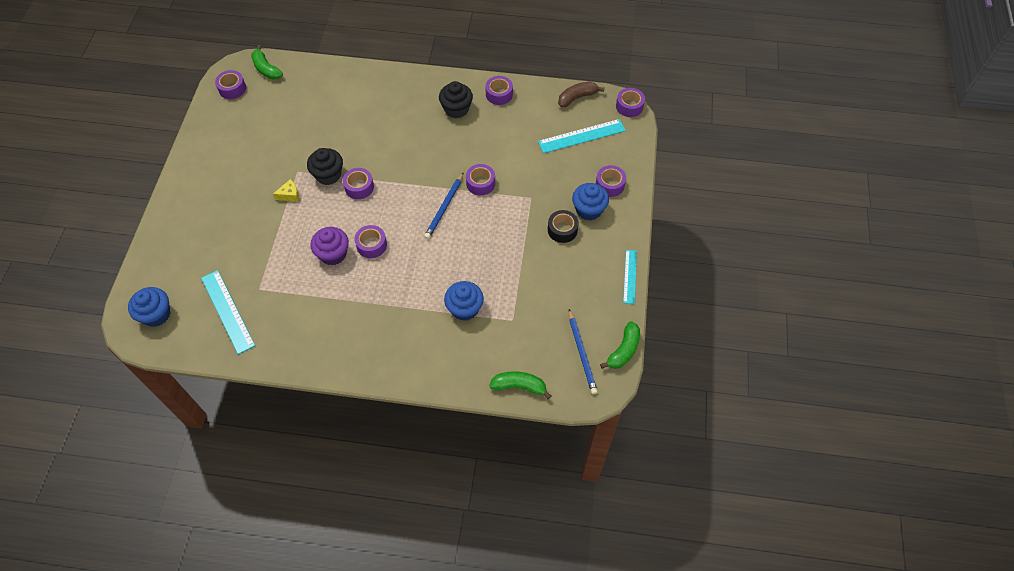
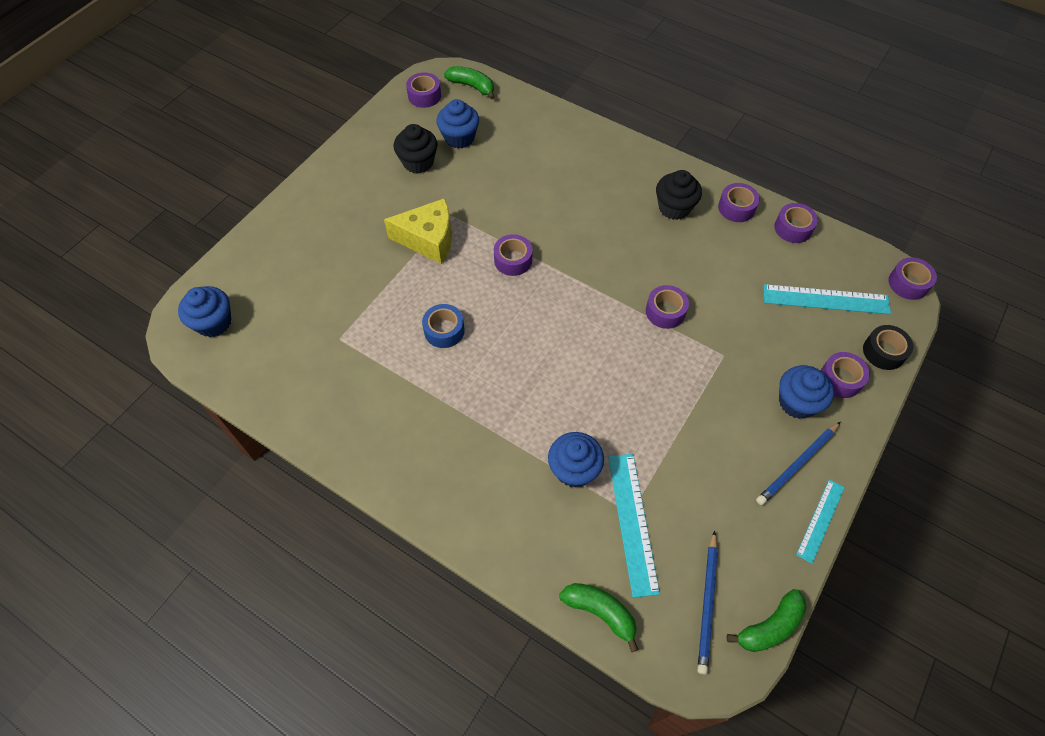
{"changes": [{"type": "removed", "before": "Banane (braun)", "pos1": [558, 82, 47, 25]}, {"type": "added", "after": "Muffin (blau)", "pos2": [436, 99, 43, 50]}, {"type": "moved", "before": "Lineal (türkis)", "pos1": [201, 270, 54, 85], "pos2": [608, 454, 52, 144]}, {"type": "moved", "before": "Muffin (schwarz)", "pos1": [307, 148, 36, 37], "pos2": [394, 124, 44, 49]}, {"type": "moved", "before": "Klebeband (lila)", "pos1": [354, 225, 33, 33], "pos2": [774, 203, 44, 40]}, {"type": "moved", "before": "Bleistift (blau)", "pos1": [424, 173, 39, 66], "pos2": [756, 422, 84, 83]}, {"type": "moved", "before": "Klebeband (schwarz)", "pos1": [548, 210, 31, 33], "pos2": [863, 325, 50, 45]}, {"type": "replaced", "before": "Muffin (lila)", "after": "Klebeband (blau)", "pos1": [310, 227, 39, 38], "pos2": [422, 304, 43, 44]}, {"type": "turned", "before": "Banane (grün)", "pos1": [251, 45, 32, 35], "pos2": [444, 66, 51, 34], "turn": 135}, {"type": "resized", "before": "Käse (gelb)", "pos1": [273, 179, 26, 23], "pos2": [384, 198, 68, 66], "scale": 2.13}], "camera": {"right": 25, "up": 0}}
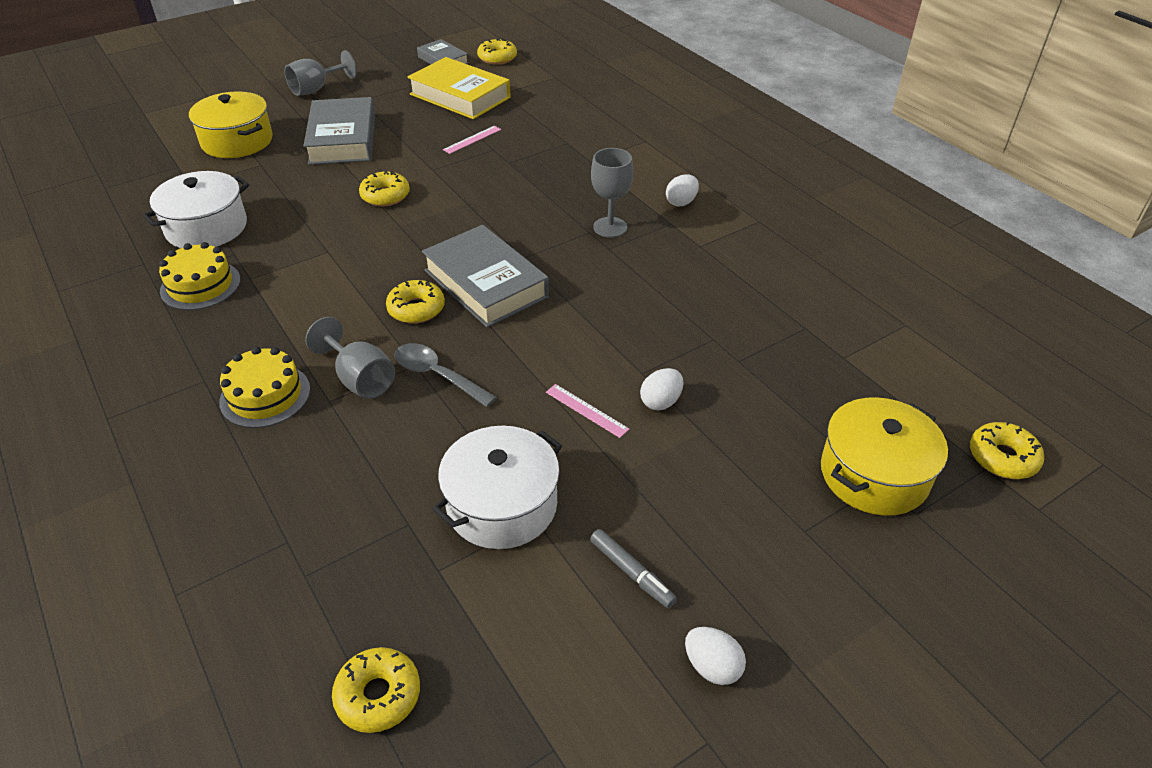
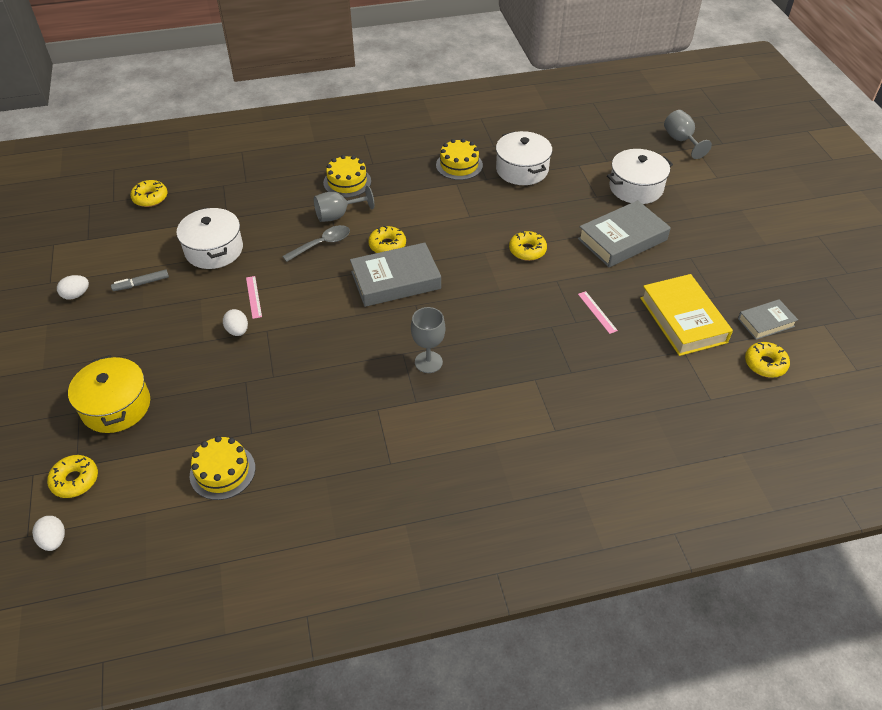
{"changes": [{"type": "added", "after": "Kuchen (gelb)", "pos2": [190, 436, 66, 64]}, {"type": "moved", "before": "Kelch (grau)", "pos1": [284, 50, 73, 46], "pos2": [664, 110, 48, 49]}, {"type": "moved", "before": "Ei (weiß)", "pos1": [666, 174, 33, 32], "pos2": [32, 516, 33, 35]}, {"type": "recoloured", "before": "Kochtopf (gelb)", "after": "Kochtopf (weiß)", "pos1": [189, 91, 84, 67], "pos2": [607, 149, 66, 55]}, {"type": "turned", "before": "Buch (grau)", "pos1": [303, 97, 72, 68], "pos2": [578, 200, 93, 67], "turn": -45}, {"type": "turned", "before": "Buch (gelb)", "pos1": [407, 57, 103, 62], "pos2": [640, 274, 93, 82], "turn": -75}, {"type": "turned", "before": "Lineal (rosa)", "pos1": [546, 384, 83, 54], "pos2": [246, 276, 16, 43], "turn": -75}], "camera": {"right": 110, "up": 5}}
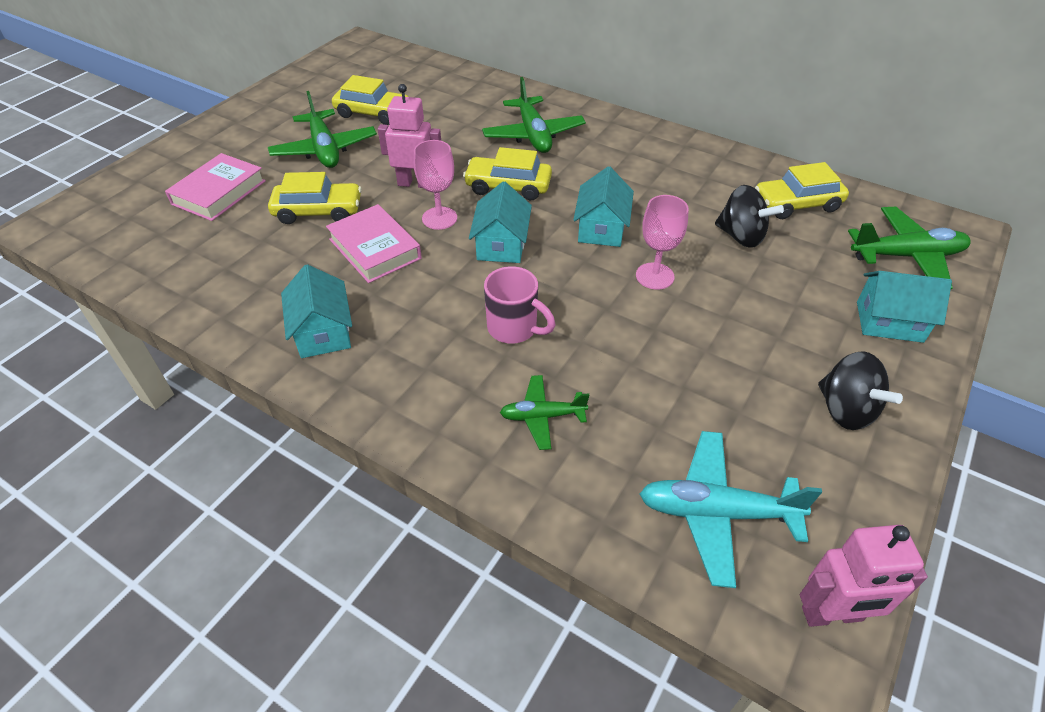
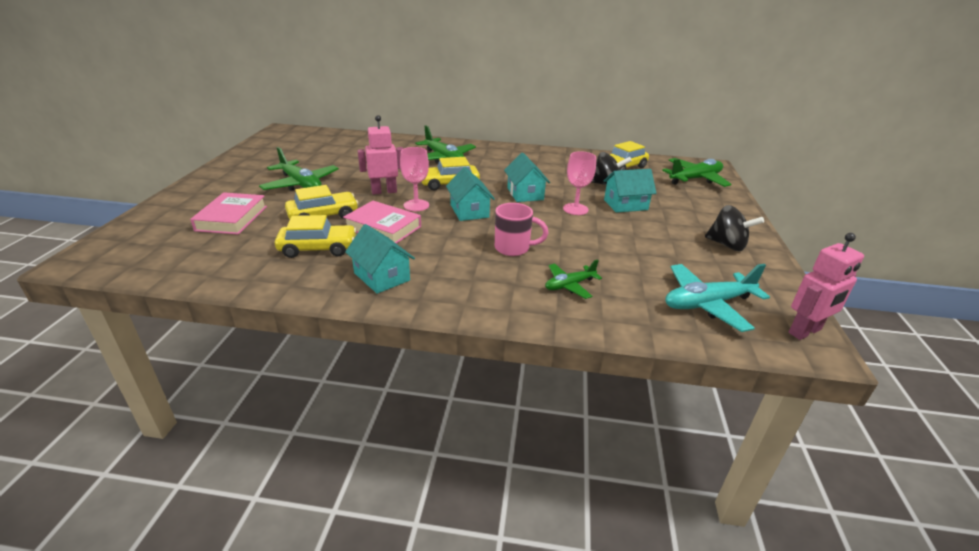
{"changes": [{"type": "moved", "before": "Auto (gelb)", "pos1": [332, 75, 76, 50], "pos2": [275, 215, 82, 43]}, {"type": "moved", "before": "Haus (türkis)", "pos1": [857, 271, 95, 72], "pos2": [604, 169, 52, 44]}], "camera": {"right": -25, "up": -15}}
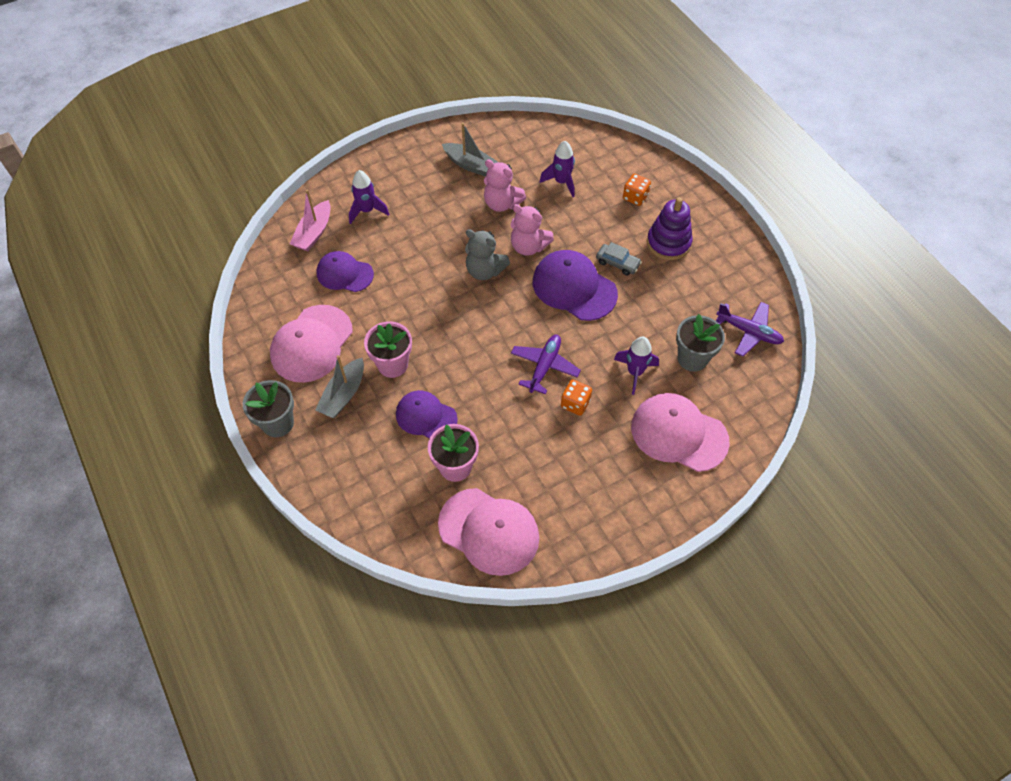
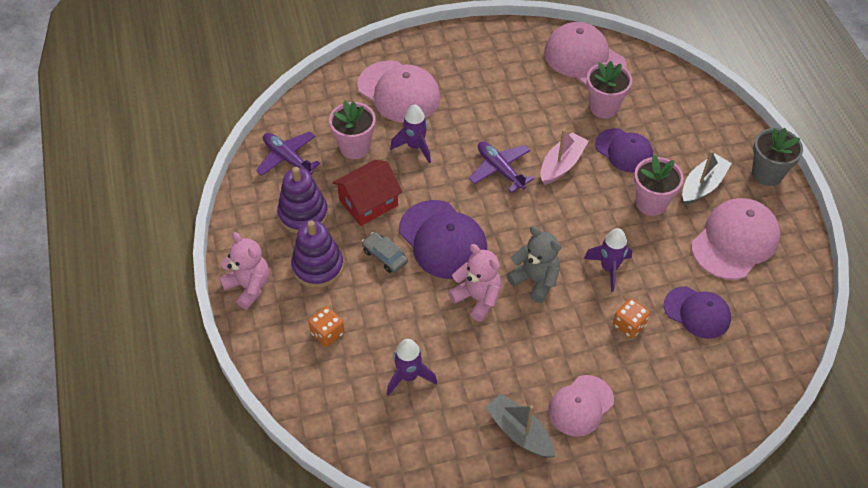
{"changes": [{"type": "added", "after": "Stapelspielzeug (lila)", "pos2": [277, 167, 51, 67]}, {"type": "added", "after": "Haus (rot)", "pos2": [332, 160, 70, 66]}, {"type": "added", "after": "Kappe (rosa)", "pos2": [548, 375, 66, 62]}, {"type": "moved", "before": "Boot (rosa)", "pos1": [290, 190, 40, 61], "pos2": [540, 129, 49, 56]}, {"type": "moved", "before": "Rakete (lila)", "pos1": [349, 170, 40, 54], "pos2": [584, 228, 48, 64]}, {"type": "moved", "before": "Teddybär (rosa)", "pos1": [484, 159, 42, 53], "pos2": [219, 232, 50, 78]}, {"type": "moved", "before": "Spielwürfel (orange)", "pos1": [561, 380, 31, 36], "pos2": [613, 298, 37, 40]}, {"type": "recoloured", "before": "Blumentopf (grau)", "after": "Blumentopf (rosa)", "pos1": [676, 314, 49, 58], "pos2": [329, 100, 47, 59]}, {"type": "turned", "before": "Flugzeug (lila)", "pos1": [511, 334, 70, 61], "pos2": [469, 141, 65, 52], "turn": 105}], "camera": {"right": -165, "up": -5}}
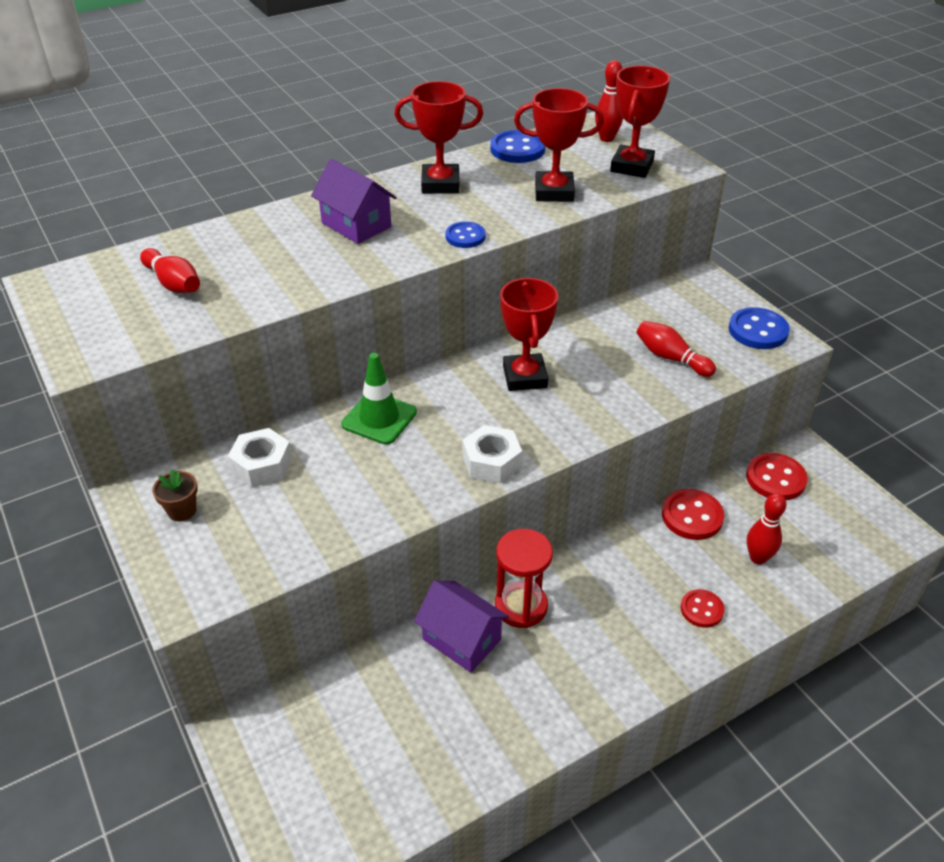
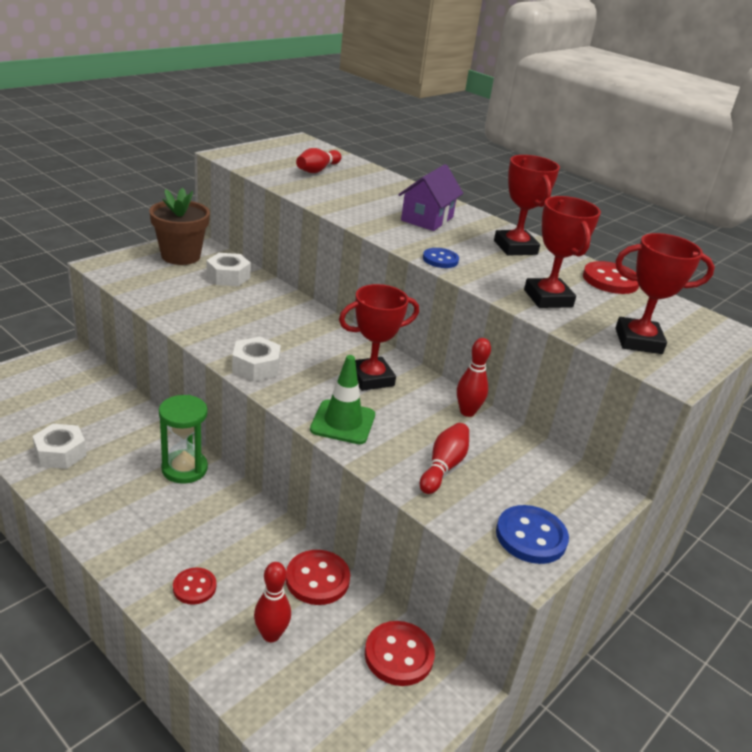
{"changes": [{"type": "removed", "before": "Haus (lila)", "pos1": [414, 581, 95, 91]}, {"type": "added", "after": "Sechskantmutter (weiß)", "pos2": [33, 424, 54, 45]}, {"type": "moved", "before": "Leitkegel (grün)", "pos1": [341, 353, 76, 92], "pos2": [310, 355, 65, 89]}, {"type": "moved", "before": "Bowlingkegel (rot)", "pos1": [595, 60, 28, 82], "pos2": [457, 338, 34, 79]}, {"type": "recoloured", "before": "Knopf (blau)", "after": "Knopf (rot)", "pos1": [490, 130, 55, 33], "pos2": [583, 261, 56, 33]}, {"type": "recoloured", "before": "Sanduhr (rot)", "after": "Sanduhr (grün)", "pos1": [495, 529, 58, 99], "pos2": [159, 395, 49, 89]}, {"type": "resized", "before": "Blumentopf (braun)", "pos1": [152, 469, 46, 52], "pos2": [149, 188, 61, 77], "scale": 2.05}], "camera": {"right": 70, "up": -10}}
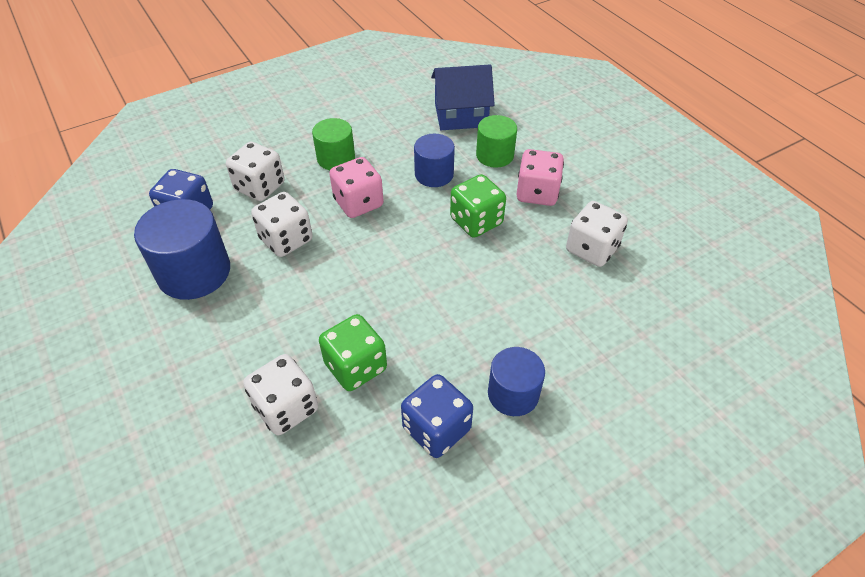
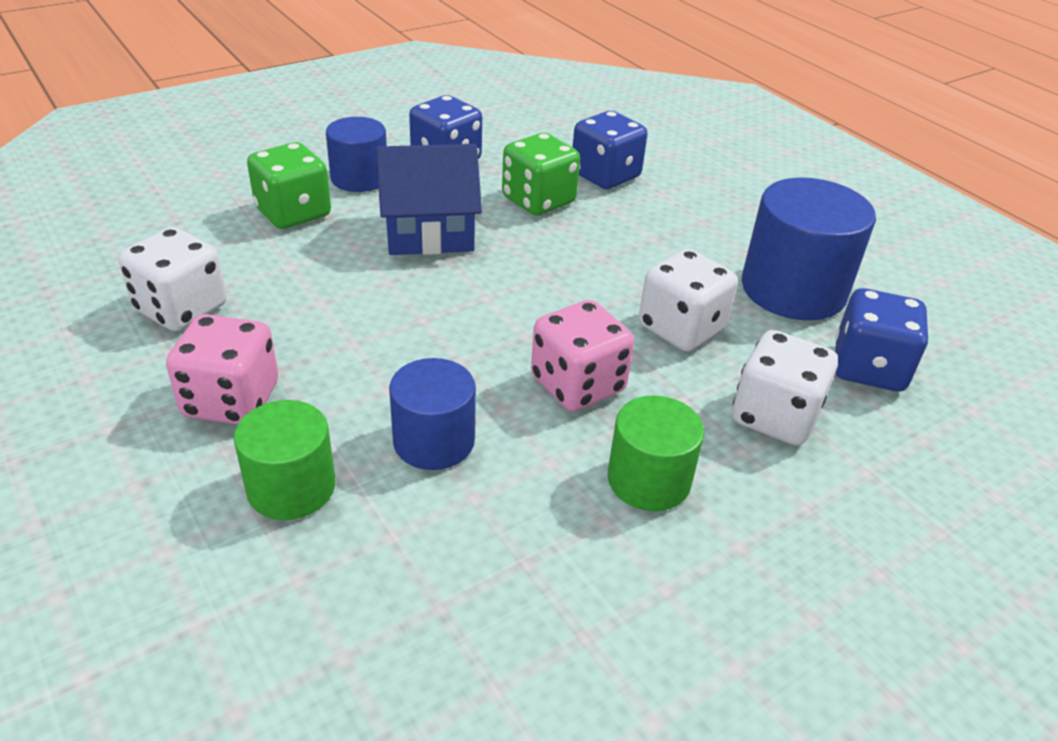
{"changes": [{"type": "moved", "before": "Haus (blau)", "pos1": [431, 65, 64, 65], "pos2": [376, 144, 106, 111]}, {"type": "moved", "before": "Spielwürfel (grün)", "pos1": [450, 174, 56, 64], "pos2": [247, 142, 84, 87]}, {"type": "recoloured", "before": "Spielwürfel (weiß)", "after": "Spielwürfel (blau)", "pos1": [243, 354, 75, 81], "pos2": [573, 111, 75, 78]}], "camera": {"right": 175, "up": -10}}
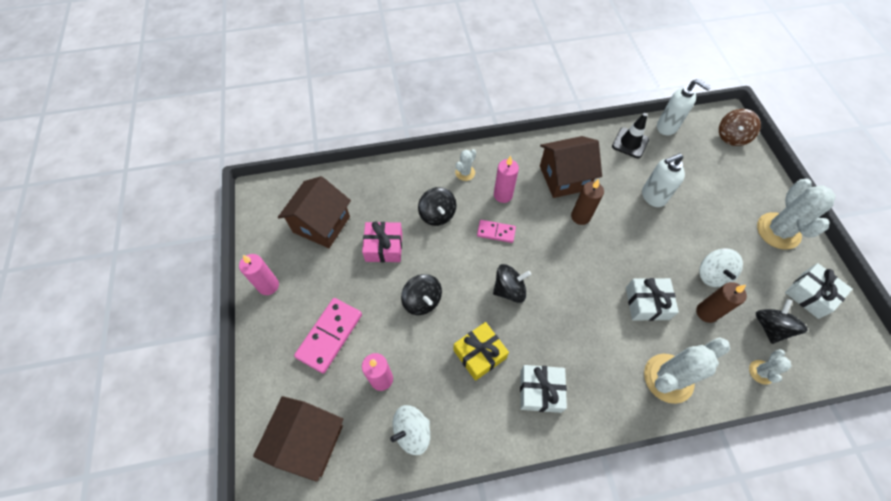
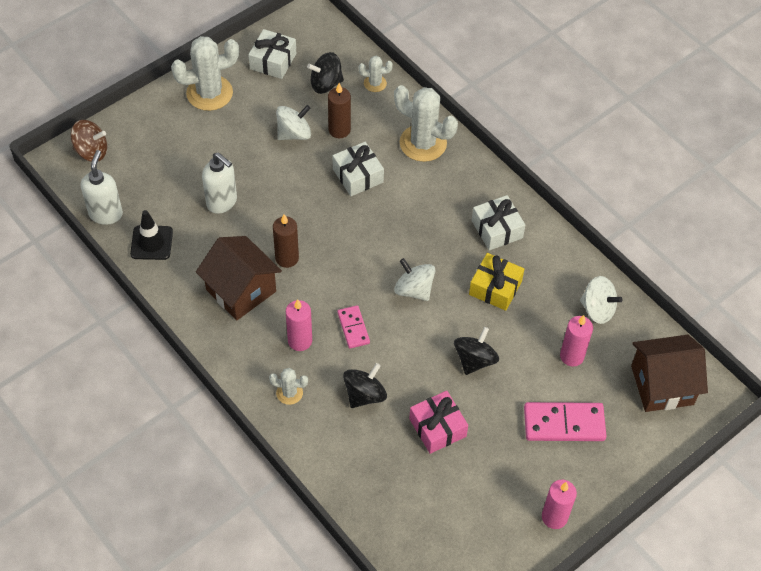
{"changes": [{"type": "removed", "before": "Haus (braun)", "pos1": [278, 176, 73, 72]}, {"type": "recoloured", "before": "Kreisel (schwarz)", "after": "Kreisel (weiß)", "pos1": [493, 264, 38, 39], "pos2": [394, 258, 41, 43]}], "camera": {"right": -120, "up": -5}}
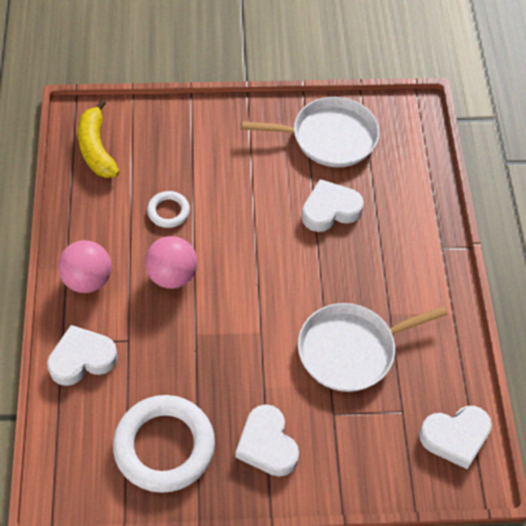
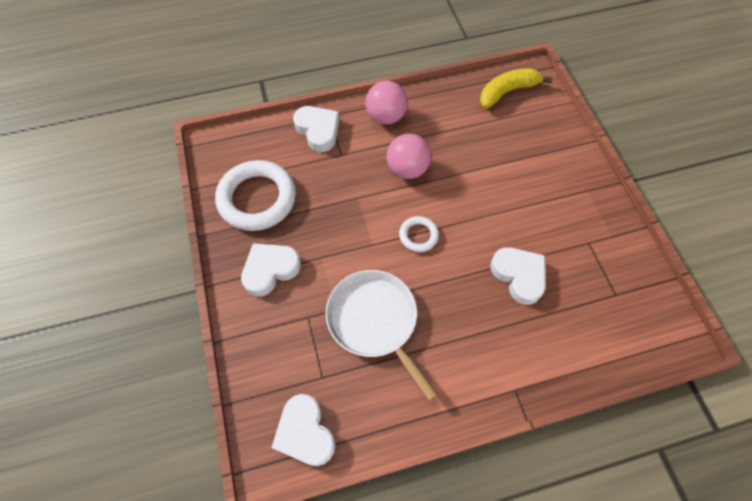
{"changes": [{"type": "removed", "before": "Pfanne (weiß)", "pos1": [241, 97, 138, 70]}, {"type": "moved", "before": "Ring (weiß)", "pos1": [147, 191, 43, 37], "pos2": [399, 216, 40, 36]}], "camera": {"right": 80, "up": 5}}
